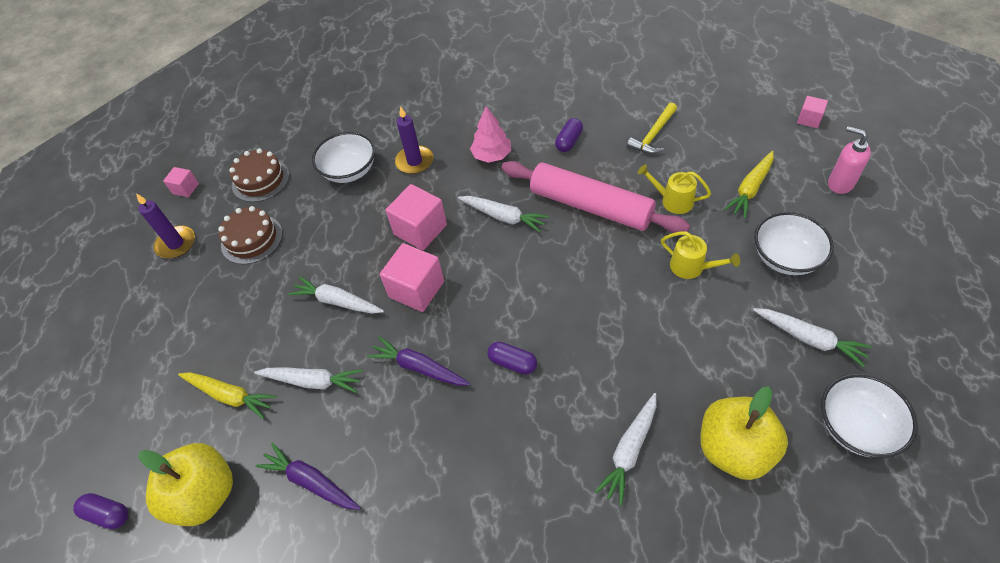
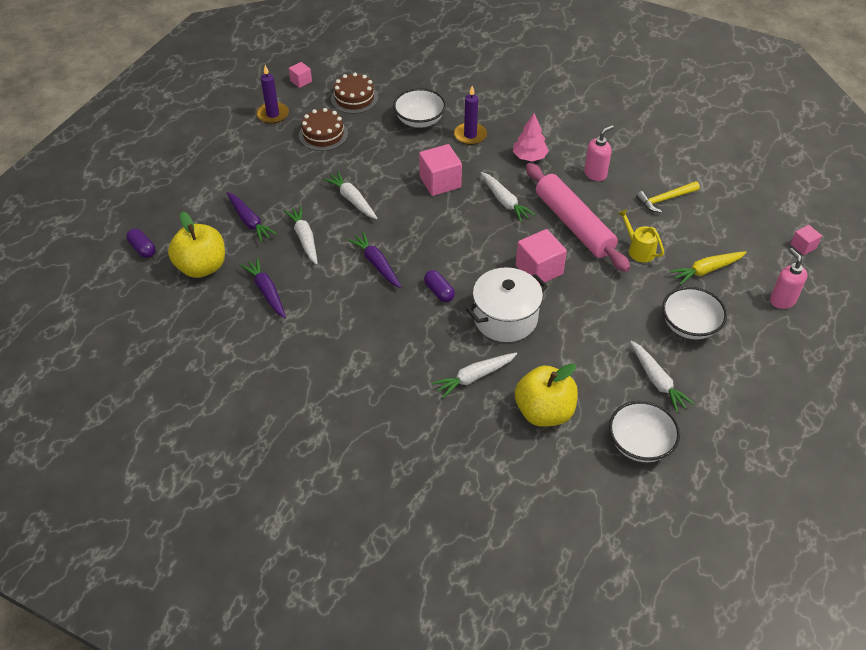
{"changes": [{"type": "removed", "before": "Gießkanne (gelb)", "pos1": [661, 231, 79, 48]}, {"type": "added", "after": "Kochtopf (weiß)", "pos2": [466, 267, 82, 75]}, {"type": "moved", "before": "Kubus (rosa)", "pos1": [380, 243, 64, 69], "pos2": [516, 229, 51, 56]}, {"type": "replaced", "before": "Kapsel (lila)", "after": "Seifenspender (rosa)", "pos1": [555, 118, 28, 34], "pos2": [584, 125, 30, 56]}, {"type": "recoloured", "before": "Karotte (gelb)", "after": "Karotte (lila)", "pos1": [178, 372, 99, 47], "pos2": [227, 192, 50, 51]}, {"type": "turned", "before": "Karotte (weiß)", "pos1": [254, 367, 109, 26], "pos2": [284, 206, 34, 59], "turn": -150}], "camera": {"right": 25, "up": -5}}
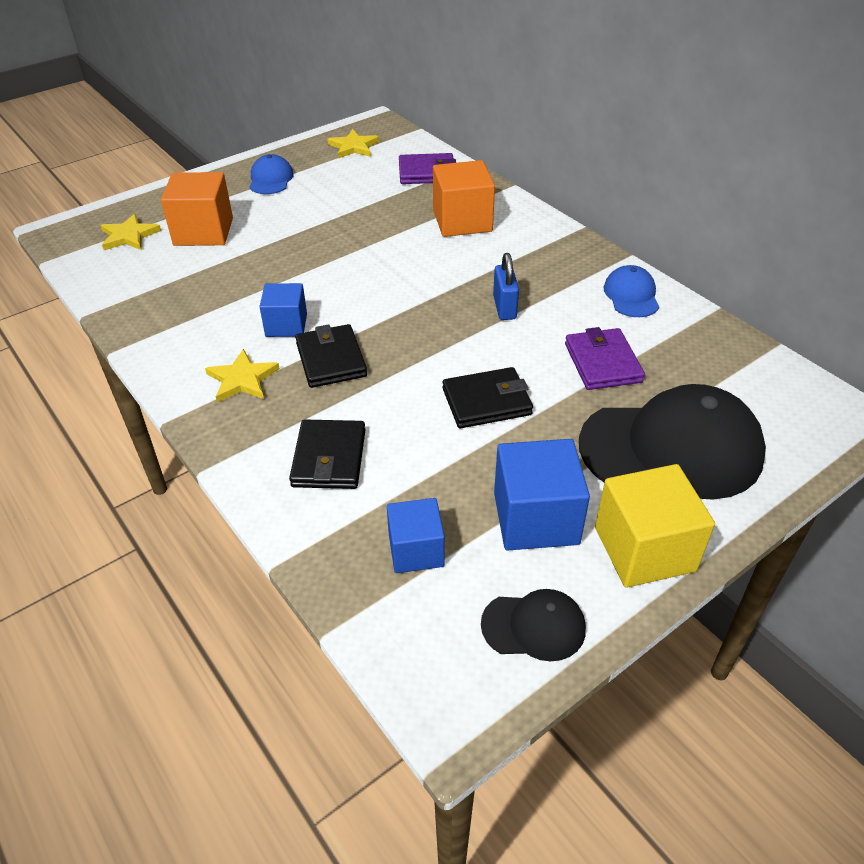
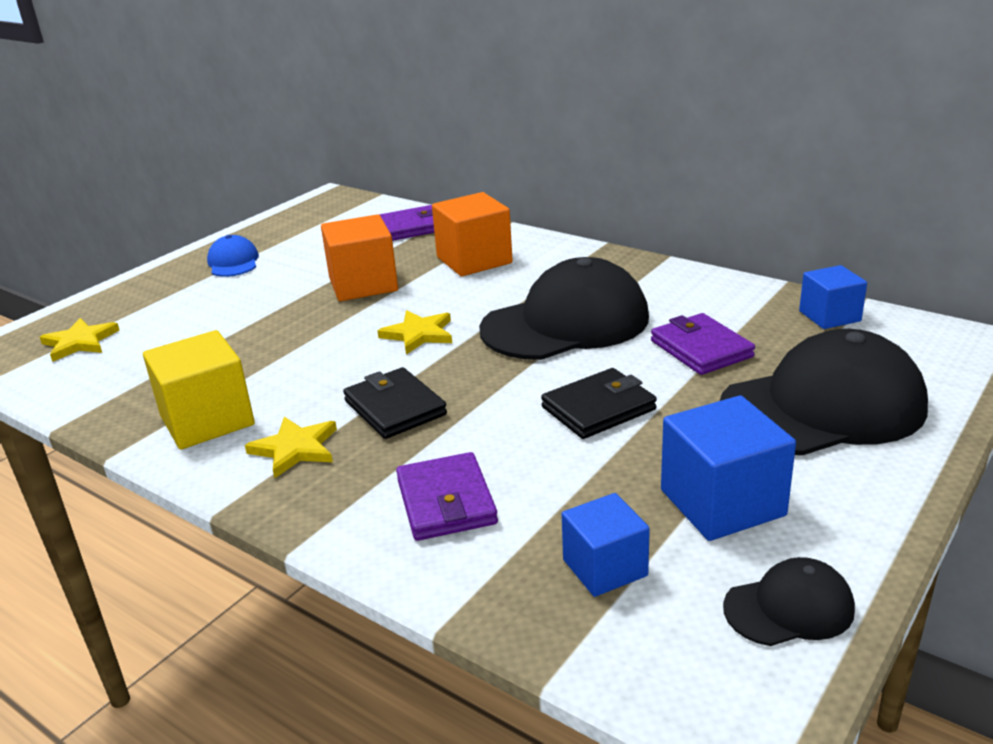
{"changes": [{"type": "removed", "before": "Kappe (blau)", "pos1": [603, 265, 56, 52]}, {"type": "moved", "before": "Kubus (orange)", "pos1": [161, 172, 72, 74], "pos2": [321, 214, 77, 87]}, {"type": "moved", "before": "Kubus (blau)", "pos1": [259, 283, 48, 54], "pos2": [799, 265, 68, 64]}, {"type": "moved", "before": "Stern (gelb)", "pos1": [327, 129, 52, 29], "pos2": [378, 310, 74, 44]}, {"type": "moved", "before": "Kubus (gelb)", "pos1": [595, 464, 120, 124], "pos2": [143, 330, 112, 119]}, {"type": "replaced", "before": "Vorhängeschloss (blau)", "after": "Kappe (schwarz)", "pos1": [493, 253, 26, 67], "pos2": [479, 257, 170, 103]}, {"type": "recoloured", "before": "Geldbörse (schwarz)", "after": "Geldbörse (lila)", "pos1": [289, 419, 76, 70], "pos2": [396, 452, 102, 89]}], "camera": {"right": -15, "up": -15}}
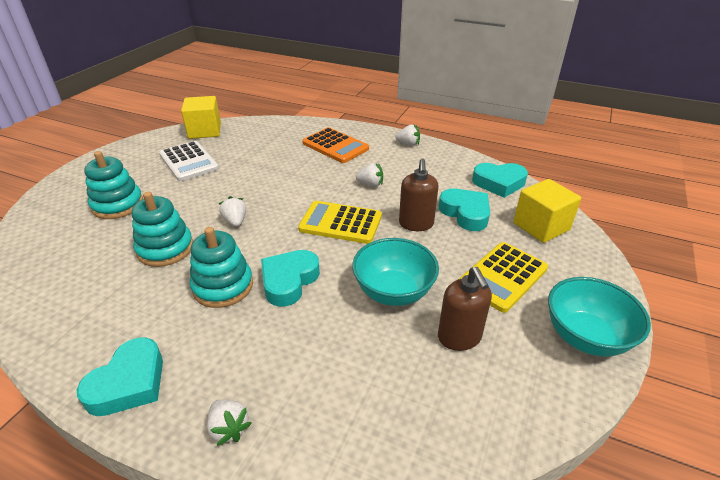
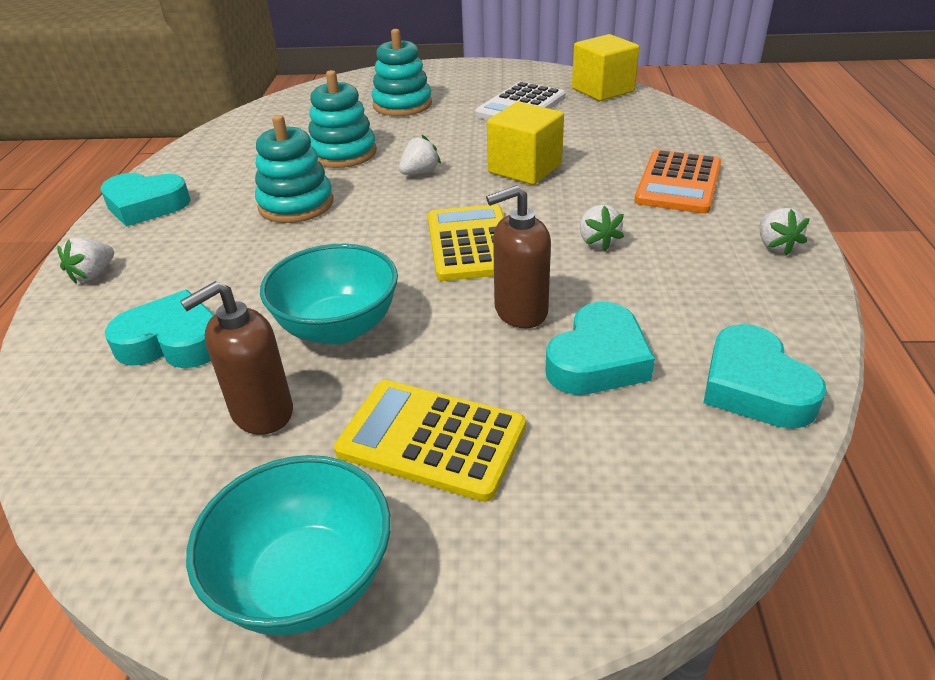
{"changes": [{"type": "moved", "before": "Herz (türkis)", "pos1": [261, 250, 59, 57], "pos2": [105, 290, 110, 78]}, {"type": "moved", "before": "Kubus (gelb)", "pos1": [513, 179, 68, 64], "pos2": [487, 102, 77, 83]}], "camera": {"right": 70, "up": 0}}
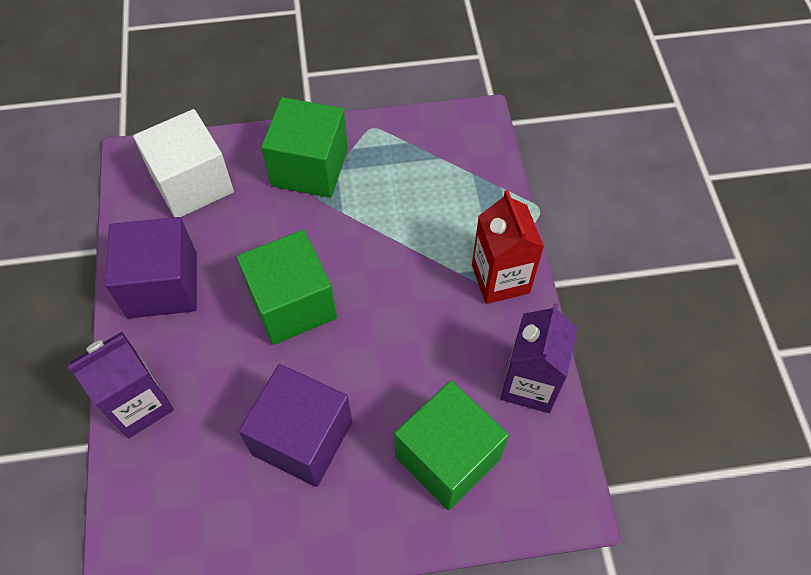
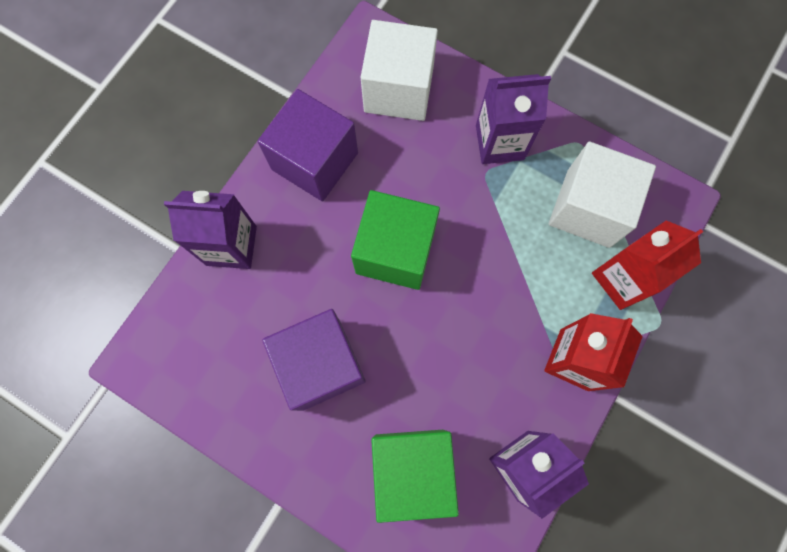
{"changes": [{"type": "added", "after": "Kubus (weiß)", "pos2": [549, 141, 107, 107]}, {"type": "added", "after": "Getränkekarton (rot)", "pos2": [592, 221, 111, 89]}, {"type": "replaced", "before": "Kubus (grün)", "after": "Getränkekarton (lila)", "pos1": [261, 97, 87, 101], "pos2": [476, 74, 75, 90]}], "camera": {"right": 40, "up": 15}}
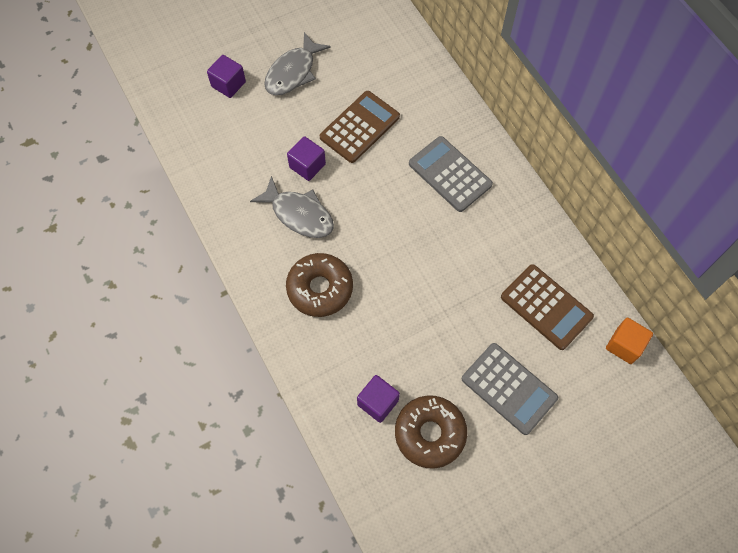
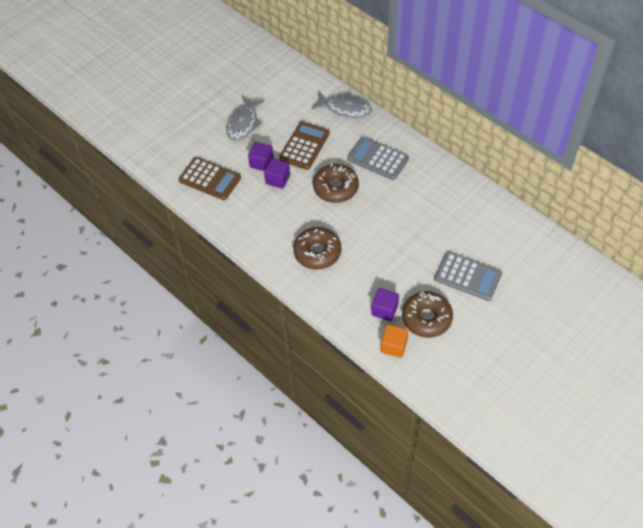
{"changes": [{"type": "added", "after": "Donut (braun)", "pos2": [313, 164, 46, 39]}, {"type": "moved", "before": "Kubus (lila)", "pos1": [207, 55, 39, 43], "pos2": [248, 142, 26, 29]}, {"type": "moved", "before": "Fisch (grau)", "pos1": [250, 176, 84, 62], "pos2": [312, 92, 60, 26]}, {"type": "moved", "before": "Taschenrechner (braun)", "pos1": [501, 264, 93, 86], "pos2": [179, 157, 62, 43]}, {"type": "moved", "before": "Kubus (orange)", "pos1": [606, 318, 47, 46], "pos2": [381, 324, 27, 34]}], "camera": {"right": -15, "up": -10}}
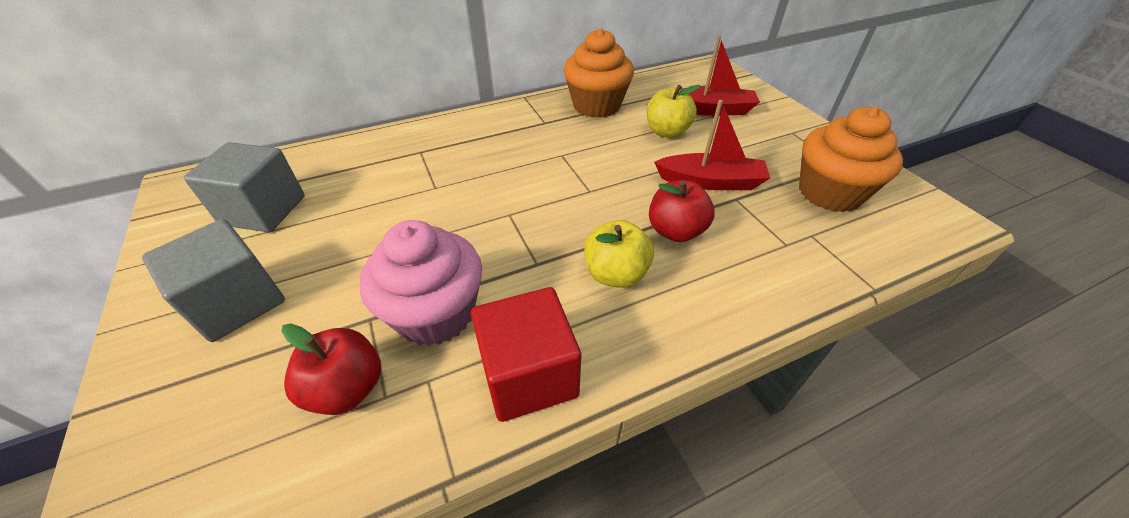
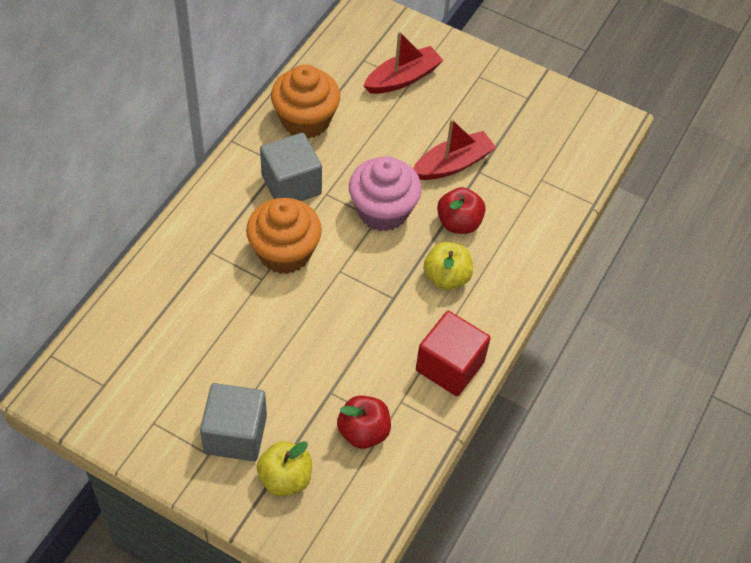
{"changes": [{"type": "moved", "before": "Kubus (grau)", "pos1": [184, 142, 121, 90], "pos2": [260, 133, 62, 68]}, {"type": "moved", "before": "Muffin (rosa)", "pos1": [360, 220, 122, 126], "pos2": [349, 156, 73, 75]}, {"type": "moved", "before": "Apfel (gelb)", "pos1": [647, 85, 54, 53], "pos2": [257, 441, 55, 55]}, {"type": "moved", "before": "Muffin (orange)", "pos1": [799, 107, 104, 105], "pos2": [246, 198, 76, 76]}], "camera": {"right": -40, "up": 10}}
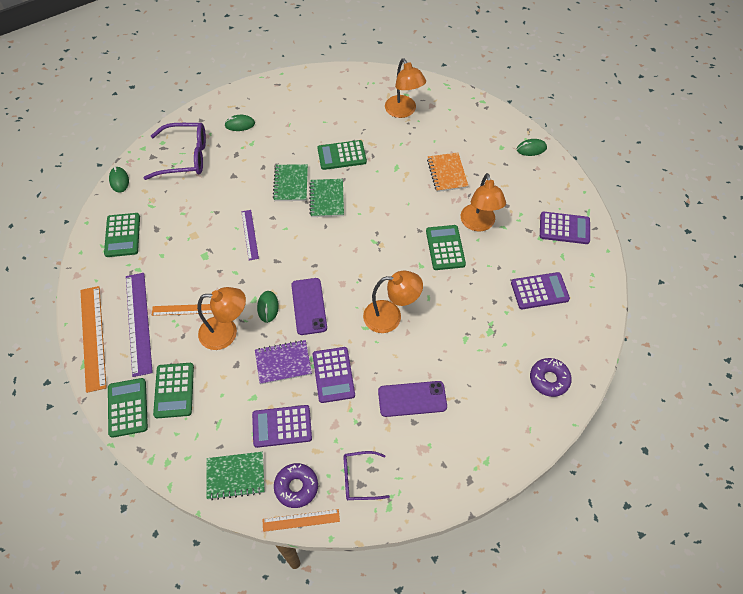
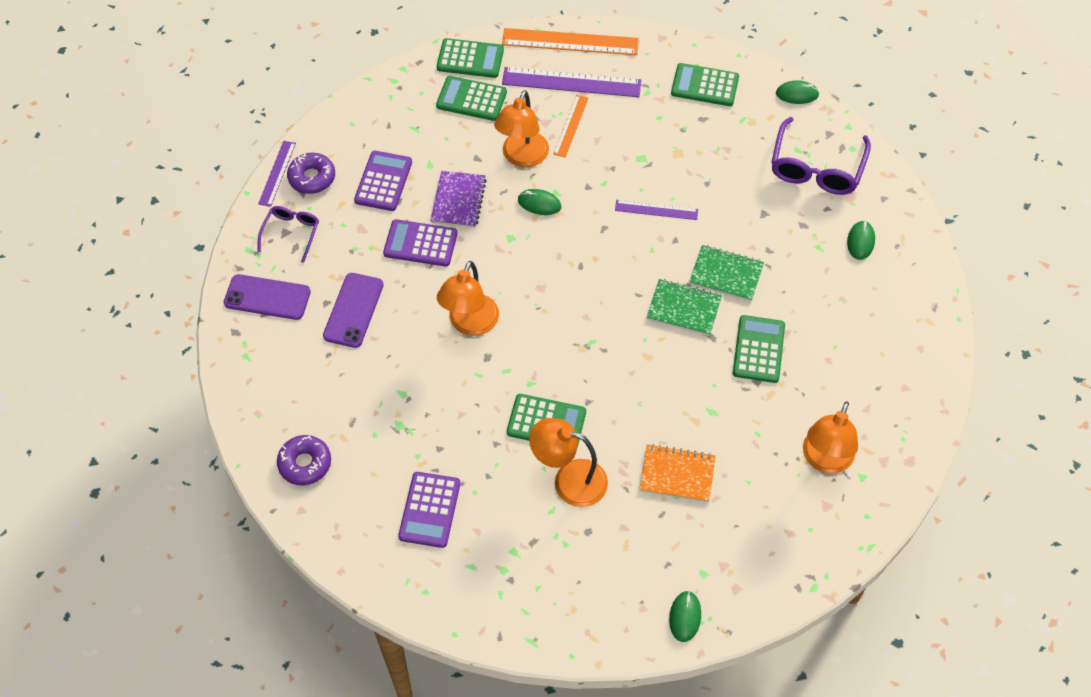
{"changes": [{"type": "removed", "before": "Notizbuch (grün)", "pos1": [206, 452, 59, 48]}, {"type": "removed", "before": "Taschenrechner (lila)", "pos1": [540, 212, 50, 32]}, {"type": "moved", "before": "Handy (lila)", "pos1": [291, 278, 36, 57], "pos2": [224, 274, 87, 46]}, {"type": "recoloured", "before": "Lineal (orange)", "after": "Lineal (lila)", "pos1": [262, 509, 78, 23], "pos2": [258, 141, 38, 66]}, {"type": "turned", "before": "Lampe (orange)", "pos1": [385, 58, 41, 60], "pos2": [803, 401, 55, 73], "turn": -60}], "camera": {"right": 110, "up": 0}}
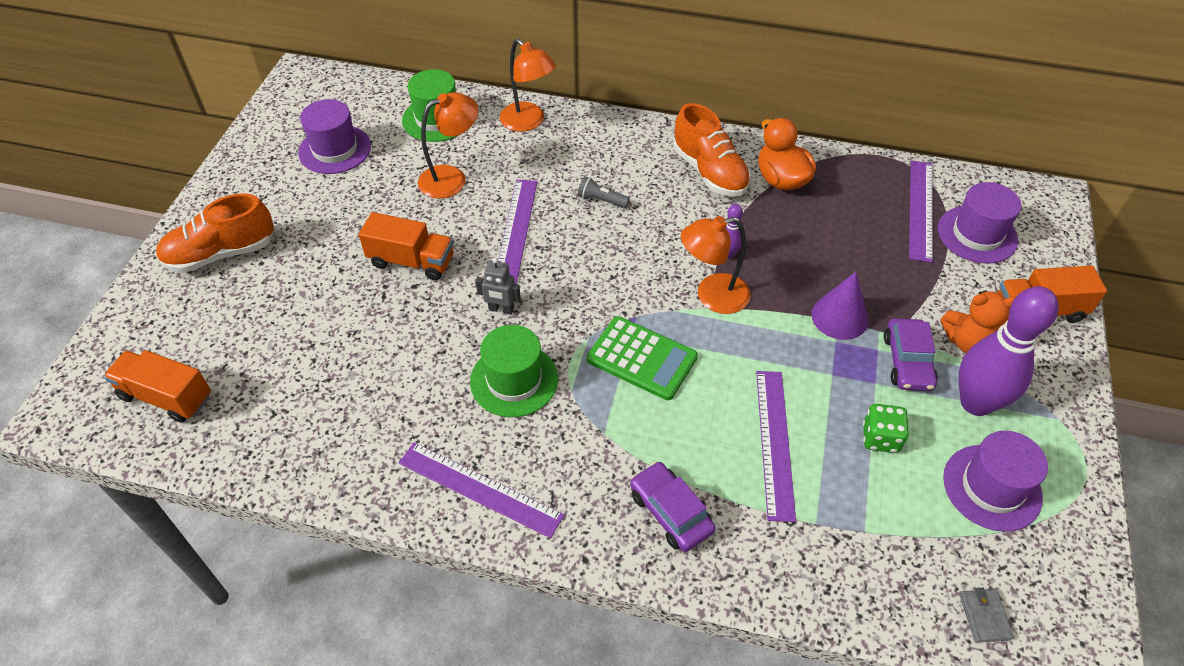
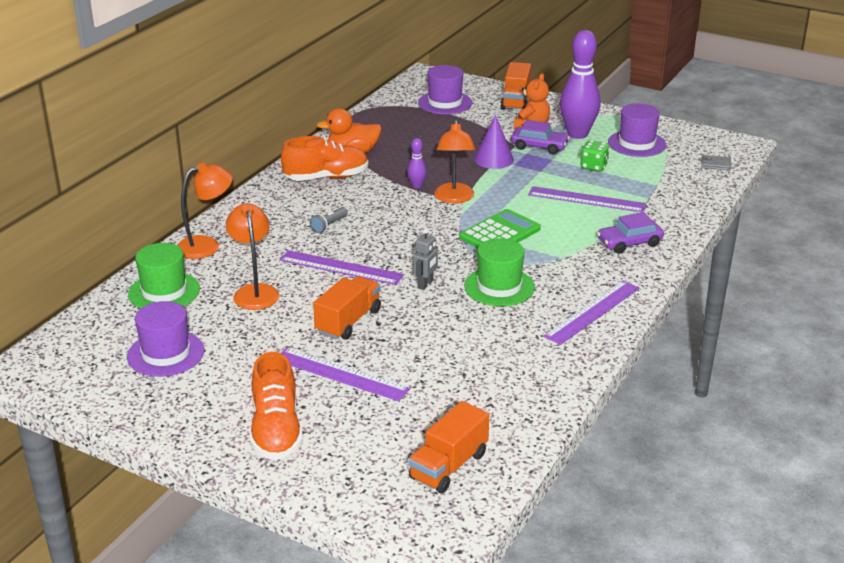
{"changes": [{"type": "moved", "before": "Lineal (lila)", "pos1": [909, 160, 24, 103], "pos2": [281, 348, 129, 53]}], "camera": {"right": -75, "up": -20}}
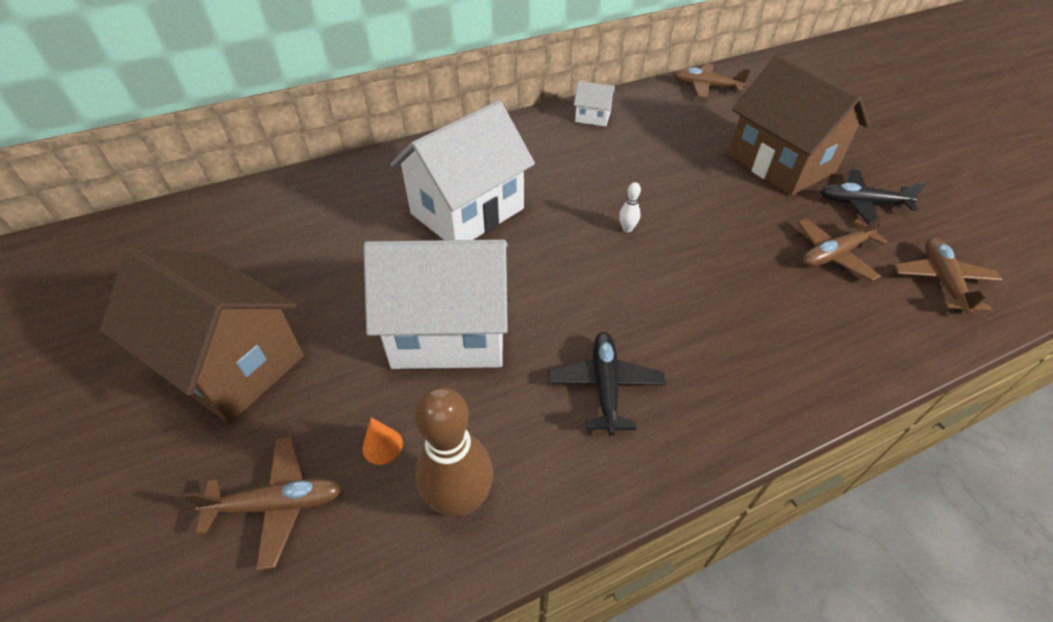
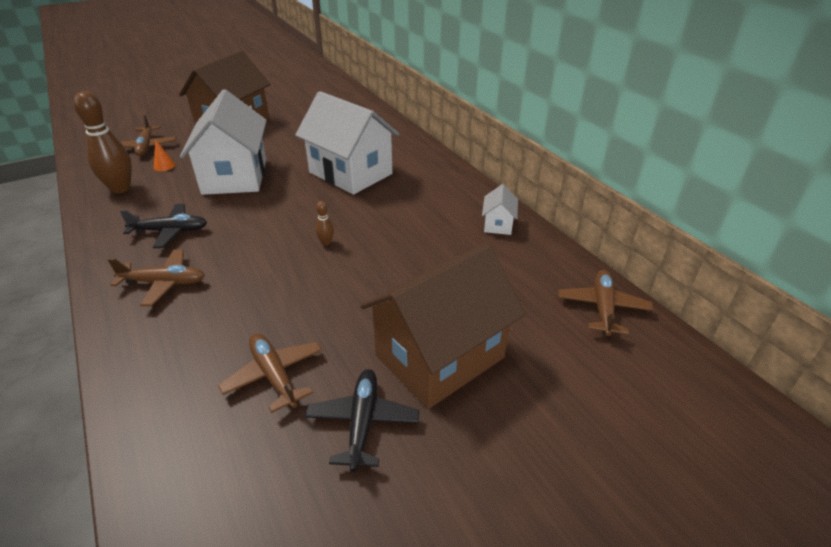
{"changes": [{"type": "moved", "before": "Flugzeug (braun)", "pos1": [894, 237, 108, 78], "pos2": [108, 250, 97, 56]}, {"type": "recoloured", "before": "Bowlingkegel (weiß)", "after": "Bowlingkegel (braun)", "pos1": [619, 182, 22, 50], "pos2": [316, 201, 18, 44]}], "camera": {"right": 85, "up": -10}}
